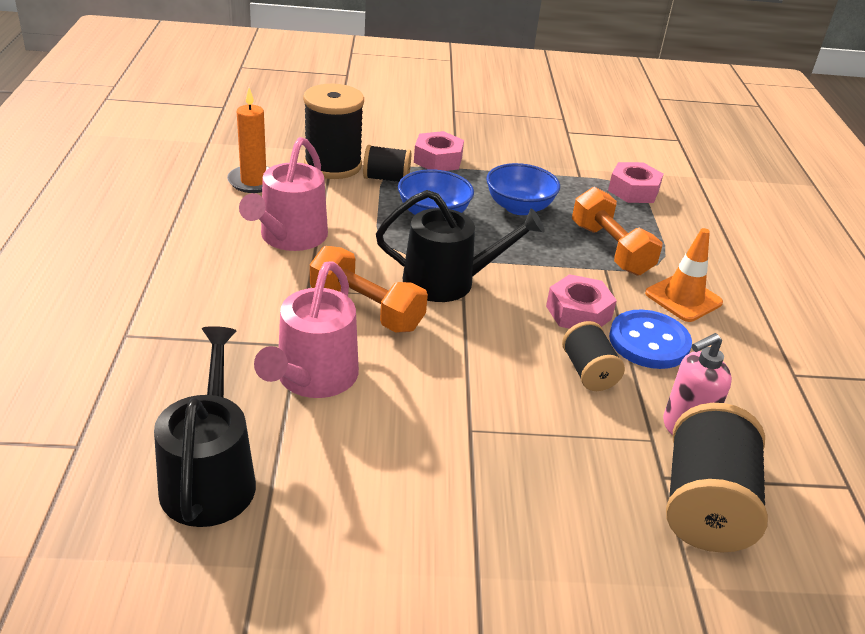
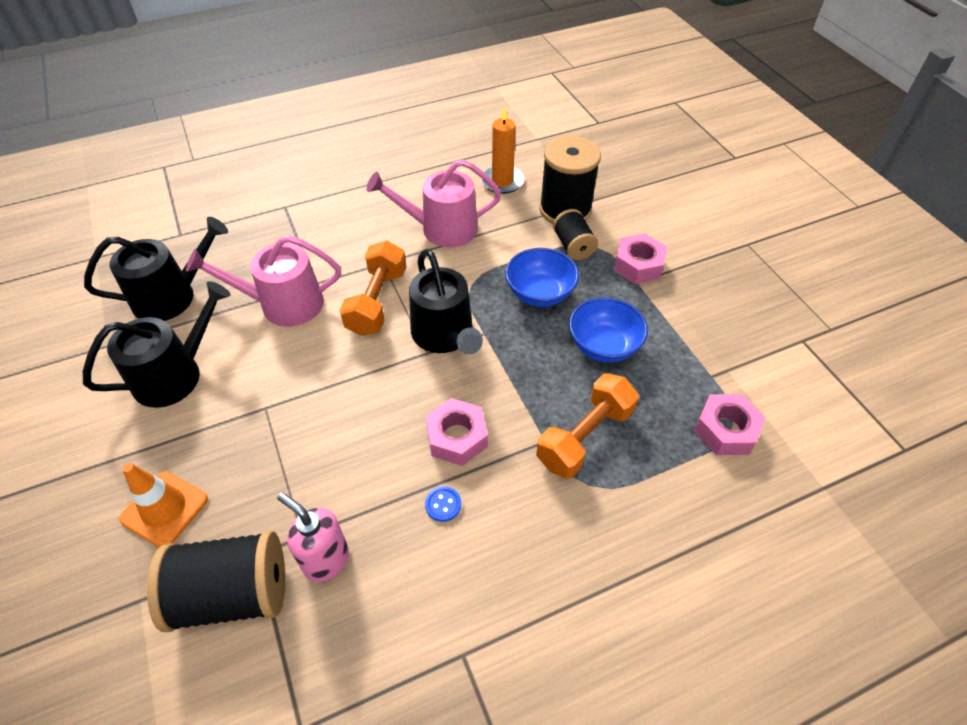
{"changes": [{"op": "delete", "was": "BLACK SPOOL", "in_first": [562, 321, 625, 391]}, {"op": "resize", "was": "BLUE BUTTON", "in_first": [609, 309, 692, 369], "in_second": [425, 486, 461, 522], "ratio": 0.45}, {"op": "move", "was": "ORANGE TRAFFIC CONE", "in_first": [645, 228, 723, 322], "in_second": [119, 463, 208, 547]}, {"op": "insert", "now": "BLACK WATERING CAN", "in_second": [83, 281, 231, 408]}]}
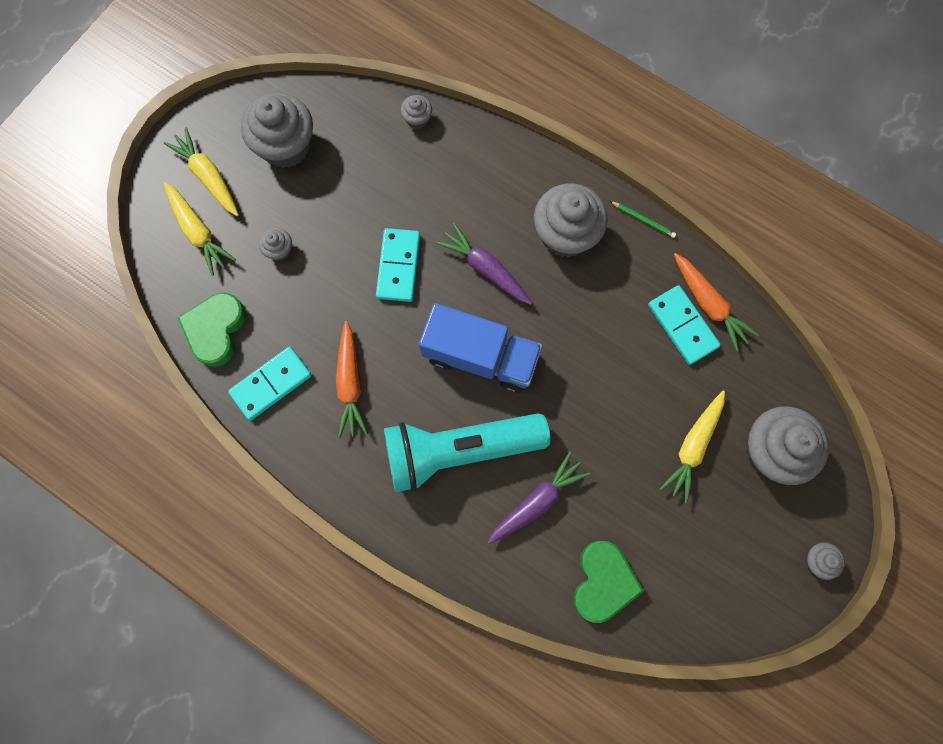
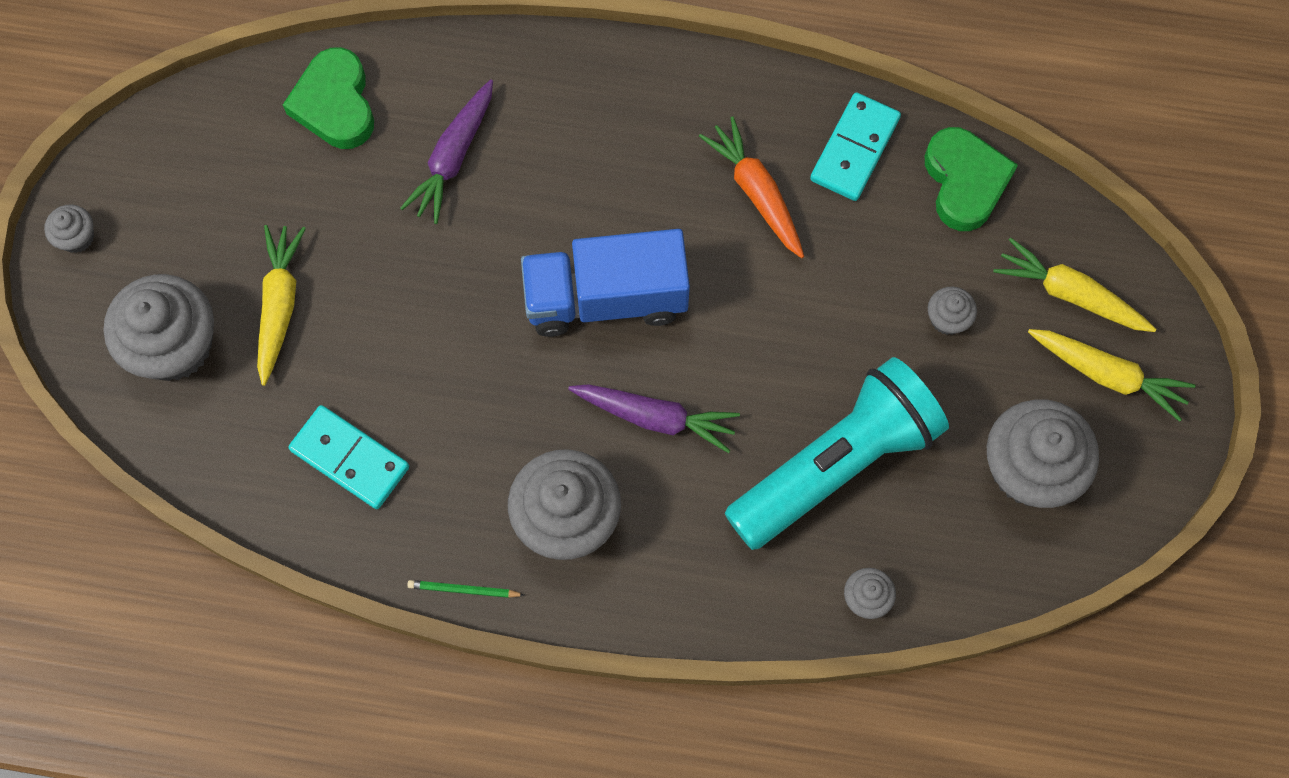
{"changes": [{"op": "delete", "was": "TURQUOISE DOMINO", "in_first": [376, 228, 420, 302]}, {"op": "move", "was": "TURQUOISE FLASHLIGHT", "in_first": [384, 413, 550, 492], "in_second": [725, 357, 949, 550]}, {"op": "delete", "was": "ORANGE CARROT", "in_first": [674, 253, 759, 351]}]}
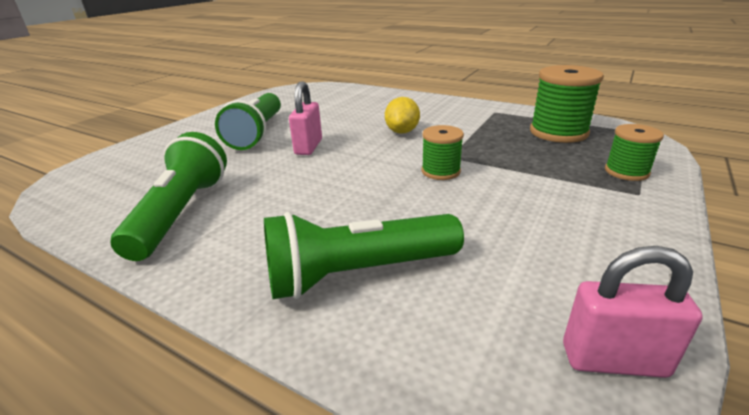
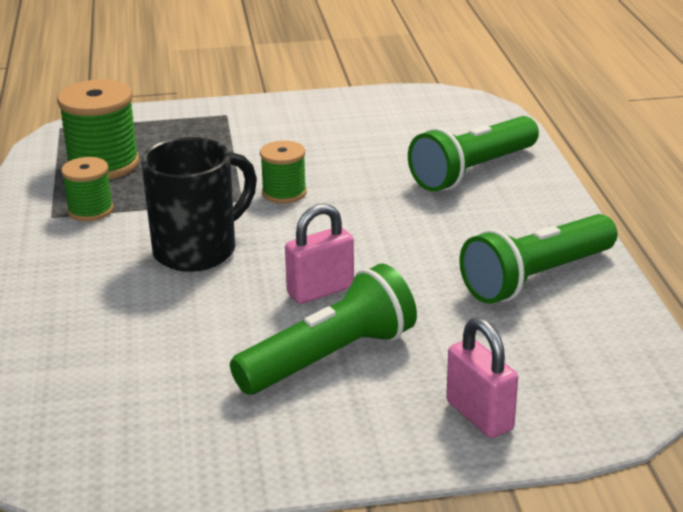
{"changes": [{"op": "rotate", "was": "GREEN FLASHLIGHT", "in_first": [264, 212, 464, 299], "in_second": [408, 116, 539, 192], "clockwise": 105}, {"op": "replace", "was": "YELLOW LEMON", "now": "BLACK MUG", "in_first": [385, 97, 420, 134], "in_second": [141, 137, 257, 272]}, {"op": "move", "was": "PINK PADLOCK", "in_first": [563, 246, 703, 378], "in_second": [446, 317, 518, 438]}, {"op": "move", "was": "GREEN SPOOL", "in_first": [605, 124, 664, 181], "in_second": [61, 157, 114, 221]}]}
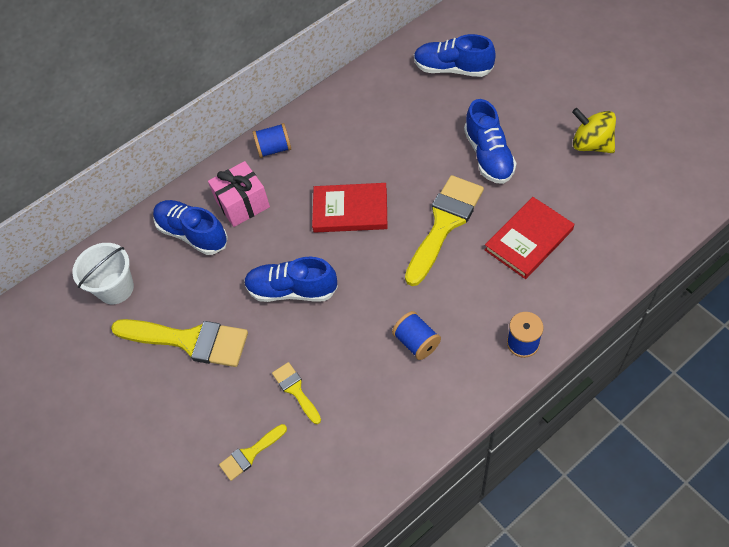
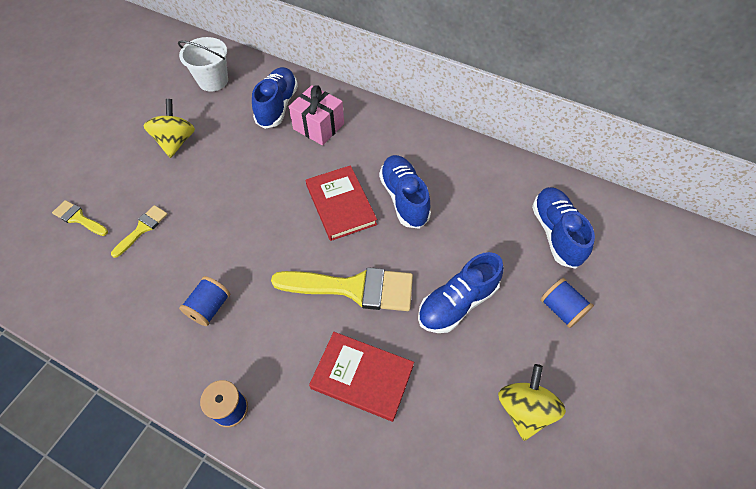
{"changes": [{"op": "replace", "was": "YELLOW BRUSH", "now": "YELLOW SPINNING TOP", "in_first": [111, 319, 248, 367], "in_second": [144, 99, 195, 158]}, {"op": "move", "was": "BLUE SHOE", "in_first": [244, 257, 338, 302], "in_second": [379, 155, 431, 229]}, {"op": "move", "was": "BLUE SPOOL", "in_first": [253, 123, 291, 158], "in_second": [540, 278, 594, 328]}]}
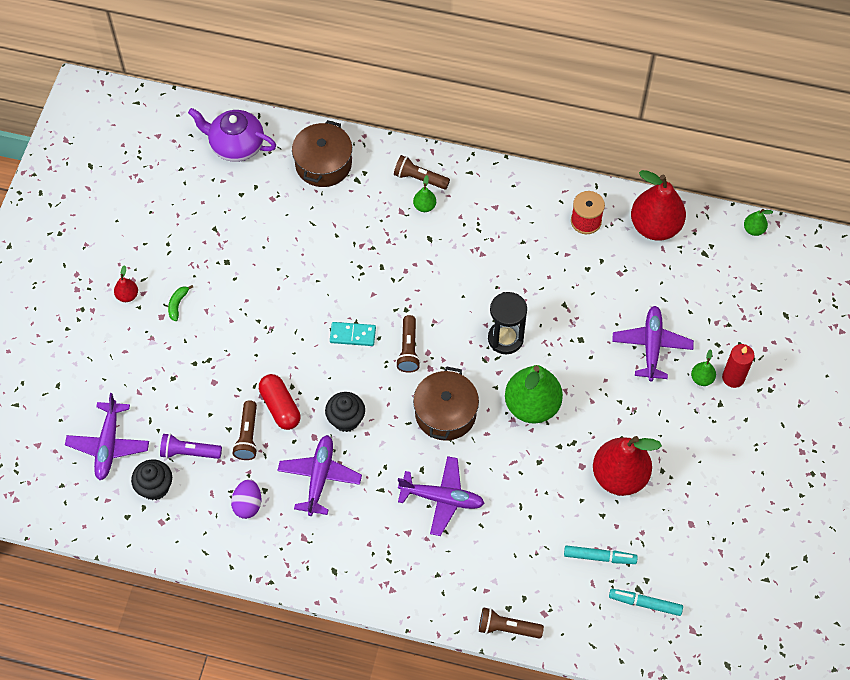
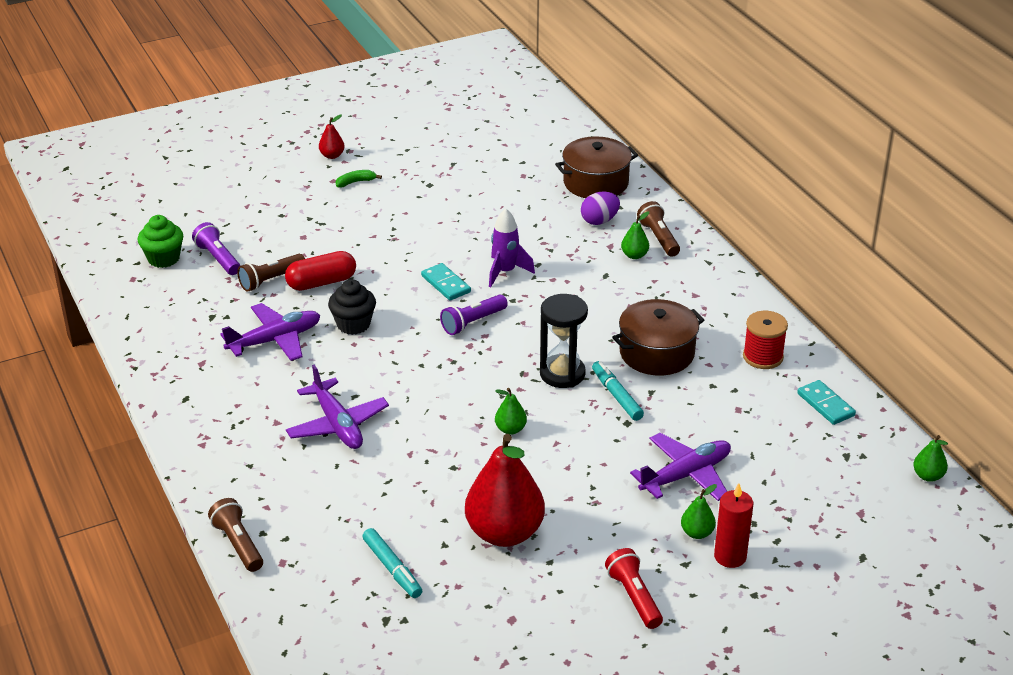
{"changes": [{"op": "delete", "was": "PURPLE PLANE", "in_first": [65, 393, 149, 480]}, {"op": "recolor", "was": "BLACK CUPCAKE", "now": "GREEN CUPCAKE", "in_first": [131, 459, 172, 500], "in_second": [138, 215, 183, 268]}, {"op": "delete", "was": "PURPLE TEAPOT", "in_first": [188, 108, 276, 162]}, {"op": "move", "was": "PURPLE EGG", "in_first": [231, 479, 261, 519], "in_second": [581, 192, 620, 225]}, {"op": "rotate", "was": "RED CAPSULE", "in_first": [259, 374, 301, 430], "in_second": [285, 251, 356, 291], "clockwise": 45}, {"op": "recolor", "was": "BROWN FLASHLIGHT", "now": "PURPLE FLASHLIGHT", "in_first": [396, 315, 421, 373], "in_second": [440, 295, 508, 335]}, {"op": "move", "was": "BROWN POT", "in_first": [413, 366, 479, 441], "in_second": [612, 299, 704, 375]}, {"op": "resize", "was": "GREEN PEAR", "in_first": [505, 365, 563, 424], "in_second": [495, 388, 527, 435], "ratio": 0.43}, {"op": "move", "was": "TURQUOISE MARKER", "in_first": [609, 589, 683, 616], "in_second": [592, 361, 644, 421]}, {"op": "replace", "was": "RED PEAR", "now": "TURQUOISE DOMINO", "in_first": [631, 170, 686, 241], "in_second": [797, 380, 856, 425]}, {"op": "insert", "now": "PURPLE ROCKET", "in_second": [489, 208, 535, 287]}, {"op": "insert", "now": "RED FLASHLIGHT", "in_second": [605, 548, 663, 629]}]}
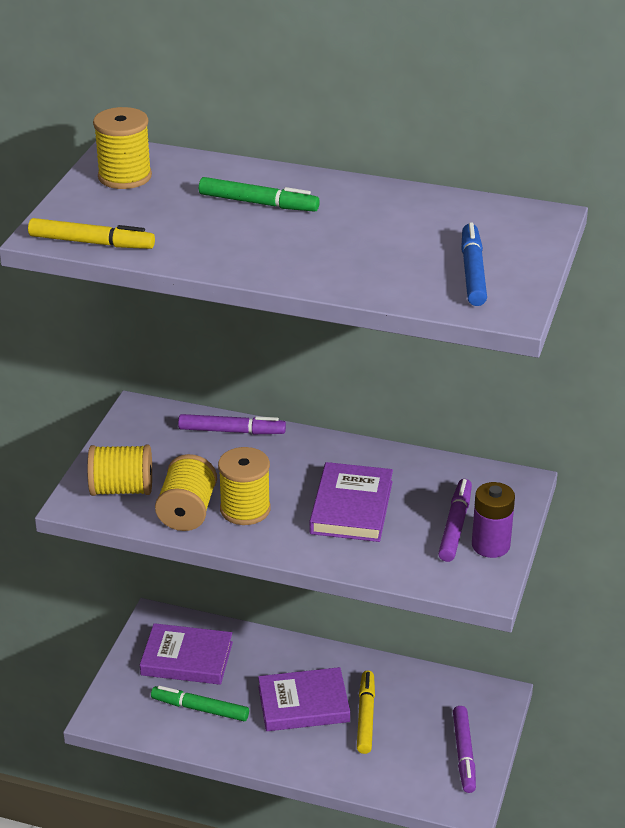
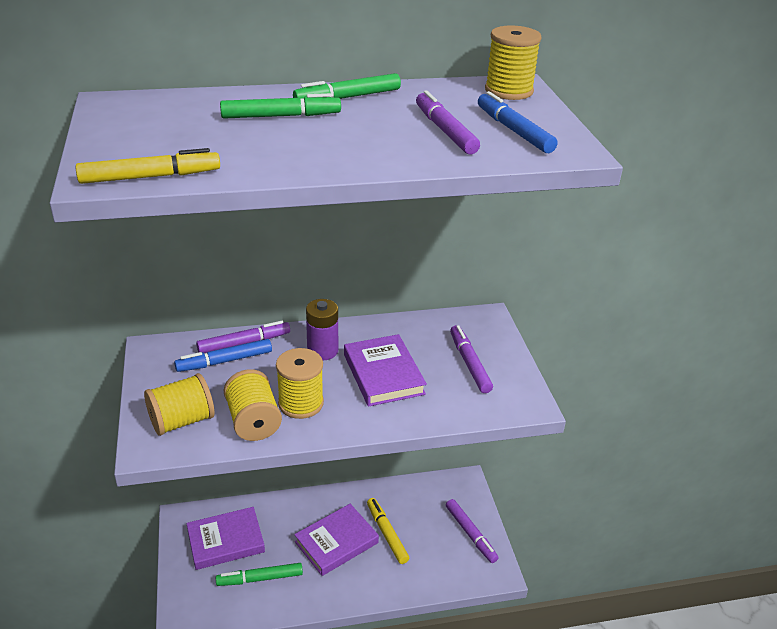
{"changes": [{"op": "move", "was": "YELLOW SPOOL", "in_first": [93, 107, 152, 189], "in_second": [485, 25, 542, 100]}, {"op": "move", "was": "PURPLE BATTERY", "in_first": [472, 482, 515, 558], "in_second": [306, 299, 338, 361]}, {"op": "insert", "now": "BLUE MARKER", "in_second": [174, 339, 272, 372]}, {"op": "insert", "now": "GREEN MARKER", "in_second": [293, 73, 401, 99]}, {"op": "insert", "now": "PURPLE MARKER", "in_second": [416, 90, 480, 155]}]}
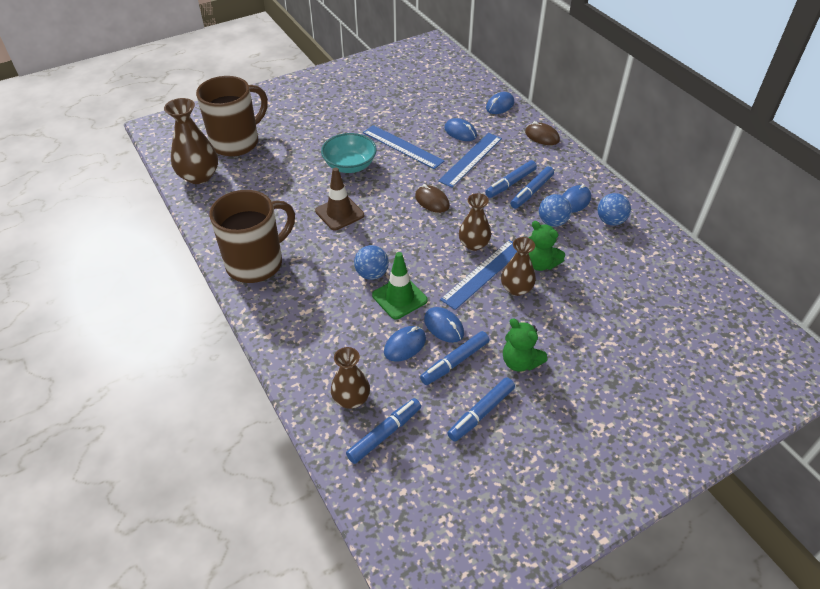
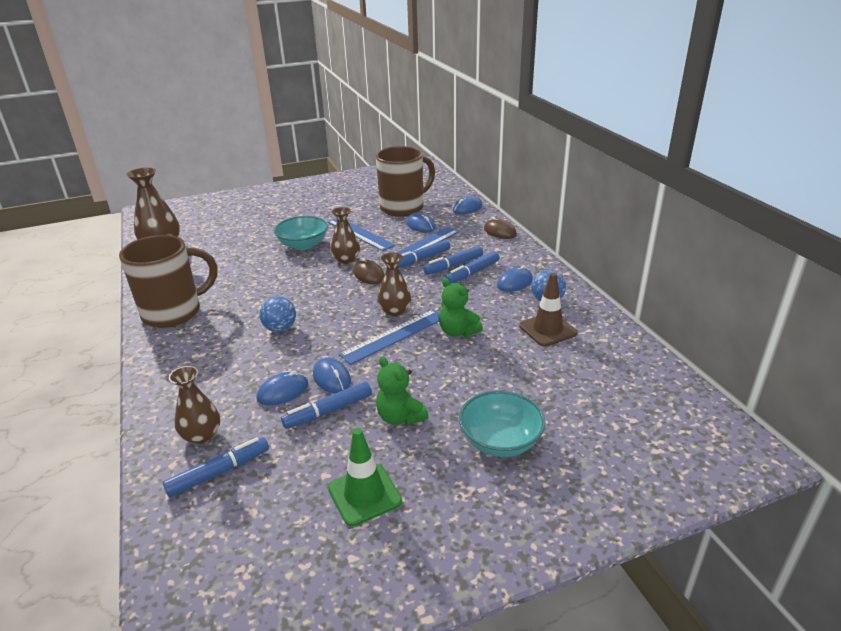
{"changes": [{"op": "move", "was": "BROWN MUG", "in_first": [196, 76, 268, 157], "in_second": [376, 146, 435, 217]}, {"op": "move", "was": "BROWN TRAFFIC CONE", "in_first": [315, 167, 364, 231], "in_second": [519, 273, 578, 347]}, {"op": "move", "was": "GREEN TRAFFIC CONE", "in_first": [372, 252, 427, 319], "in_second": [328, 428, 402, 526]}, {"op": "move", "was": "BLUE MARKER", "in_first": [447, 377, 515, 442], "in_second": [398, 240, 450, 268]}, {"op": "move", "was": "BROWN VASE", "in_first": [501, 237, 536, 296], "in_second": [330, 207, 360, 264]}, {"op": "delete", "was": "BLUE BALL", "in_first": [539, 194, 572, 227]}, {"op": "insert", "now": "TURQUOISE BOWL", "in_second": [459, 391, 545, 457]}]}
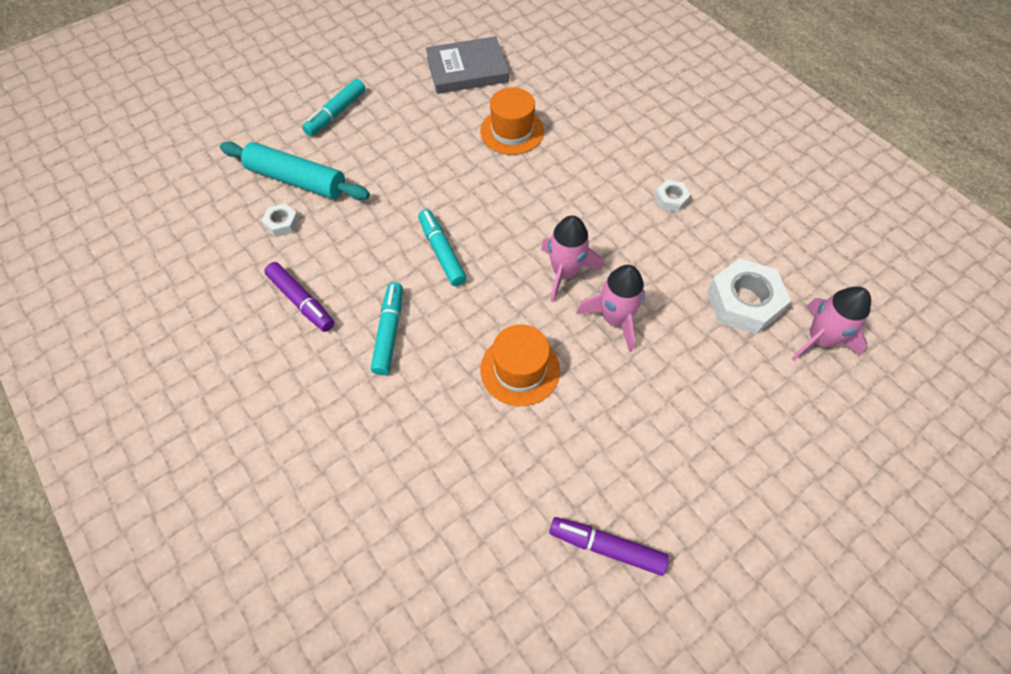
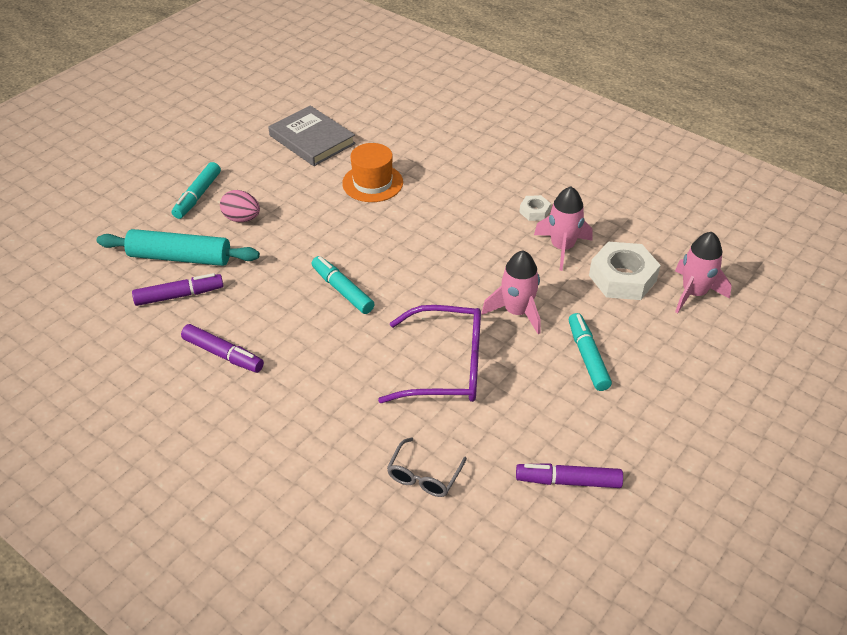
{"changes": [{"op": "replace", "was": "WHITE NUT", "now": "PURPLE MARKER", "in_first": [261, 203, 299, 237], "in_second": [132, 273, 224, 306]}, {"op": "move", "was": "TURQUOISE MARKER", "in_first": [371, 282, 403, 375], "in_second": [569, 313, 612, 391]}, {"op": "rotate", "was": "GREY BOOK", "in_first": [426, 36, 509, 94], "in_second": [268, 105, 356, 166], "clockwise": 75}, {"op": "replace", "was": "ORANGE HAT", "now": "PURPLE GLASSES", "in_first": [480, 325, 560, 406], "in_second": [378, 305, 481, 403]}, {"op": "move", "was": "PINK ROCKET", "in_first": [541, 215, 602, 302], "in_second": [534, 187, 593, 271]}, {"op": "insert", "now": "PINK EGG", "in_second": [220, 190, 260, 222]}, {"op": "insert", "now": "GREY GLASSES", "in_second": [387, 437, 467, 497]}]}
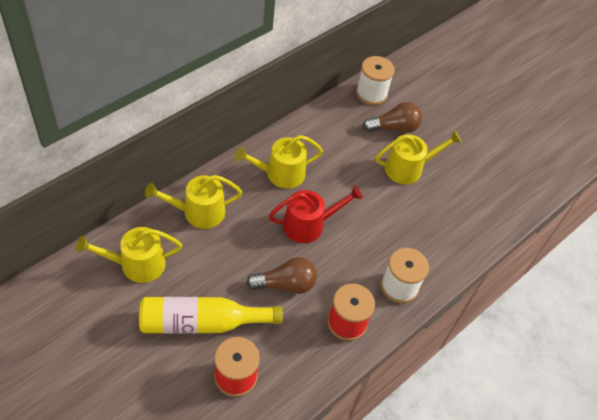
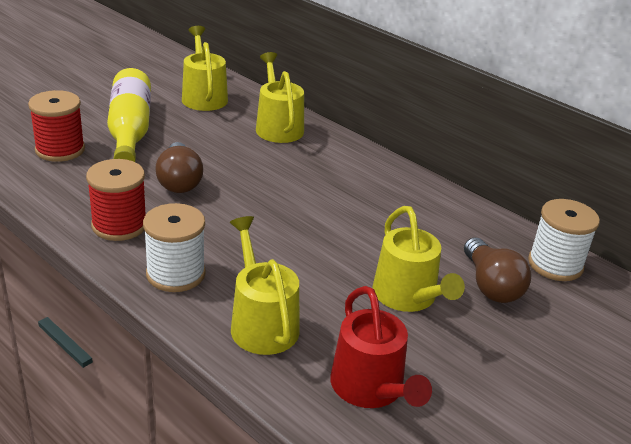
{"changes": [{"op": "move", "was": "YELLOW WATERING CAN", "in_first": [235, 135, 323, 189], "in_second": [230, 216, 300, 355]}, {"op": "move", "was": "RED WATERING CAN", "in_first": [269, 186, 363, 243], "in_second": [330, 286, 432, 408]}]}
